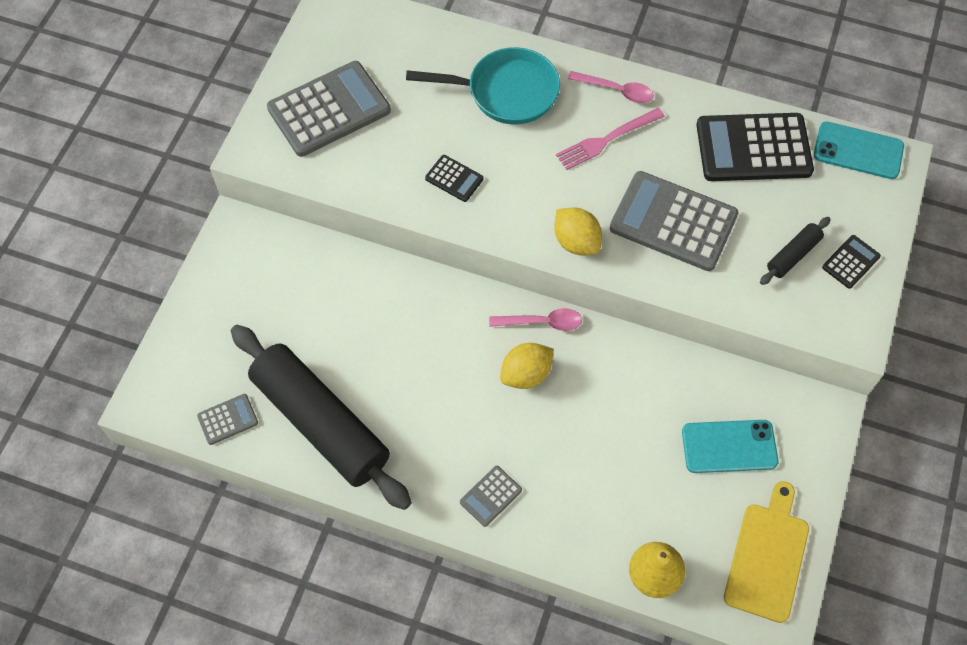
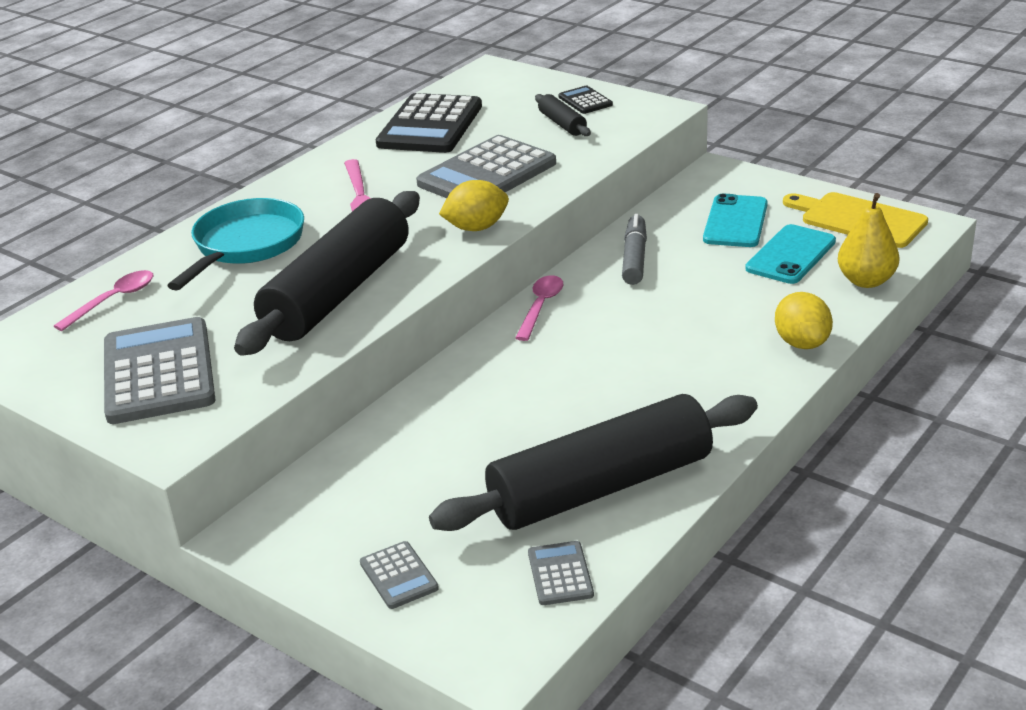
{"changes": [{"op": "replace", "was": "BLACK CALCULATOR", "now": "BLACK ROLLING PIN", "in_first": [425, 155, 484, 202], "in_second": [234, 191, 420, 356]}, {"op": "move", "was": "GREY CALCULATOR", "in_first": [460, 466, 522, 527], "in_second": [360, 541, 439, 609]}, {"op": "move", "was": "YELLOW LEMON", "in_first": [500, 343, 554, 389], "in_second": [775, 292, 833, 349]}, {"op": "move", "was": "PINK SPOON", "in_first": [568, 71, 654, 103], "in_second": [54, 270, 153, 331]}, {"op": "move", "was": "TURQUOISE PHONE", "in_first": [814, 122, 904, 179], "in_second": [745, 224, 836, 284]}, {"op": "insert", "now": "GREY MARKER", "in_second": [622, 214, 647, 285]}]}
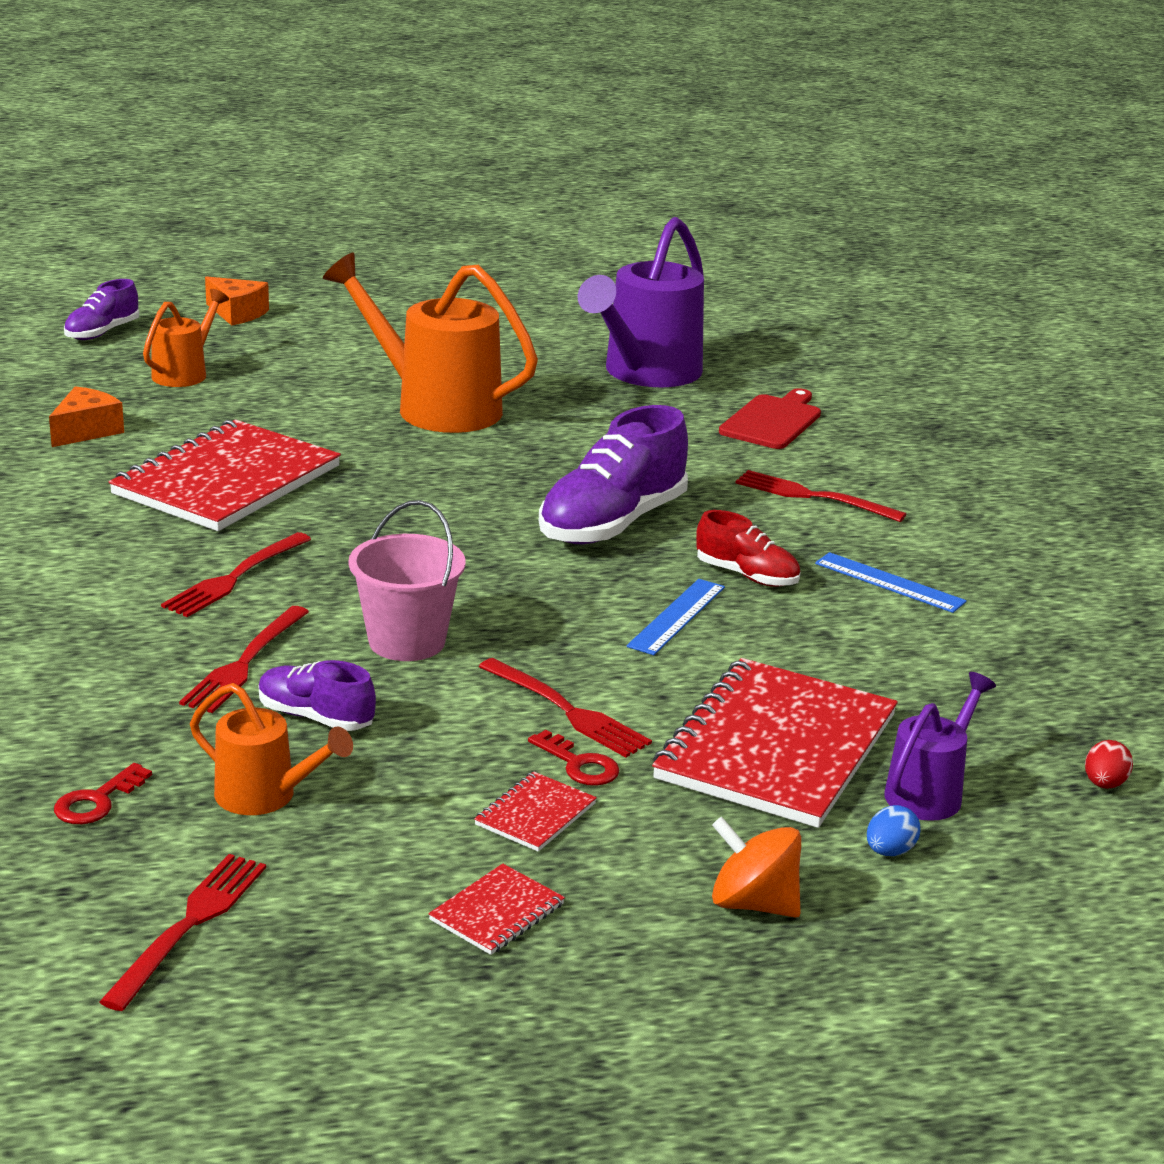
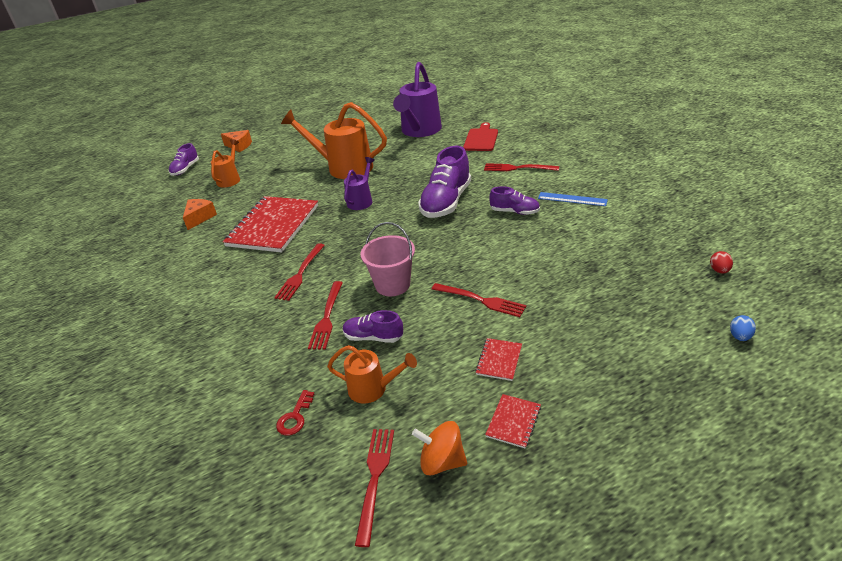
{"changes": [{"op": "delete", "was": "RED KEY", "in_first": [528, 730, 619, 786]}, {"op": "delete", "was": "BLUE RULER", "in_first": [627, 579, 725, 655]}, {"op": "delete", "was": "RED NOTEBOOK", "in_first": [652, 658, 898, 828]}, {"op": "recolor", "was": "RED SHOE", "now": "PURPLE SHOE", "in_first": [696, 510, 801, 587], "in_second": [489, 186, 540, 215]}, {"op": "move", "was": "ORANGE SPINNING TOP", "in_first": [712, 817, 801, 918], "in_second": [412, 421, 467, 475]}, {"op": "move", "was": "BLUE EGG", "in_first": [867, 805, 920, 856], "in_second": [730, 315, 756, 341]}, {"op": "move", "was": "PURPLE WATERING CAN", "in_first": [884, 672, 996, 821], "in_second": [344, 157, 375, 210]}]}
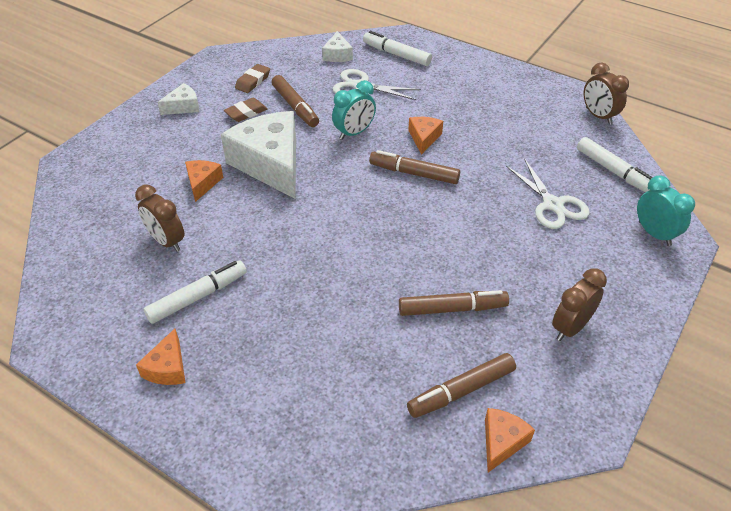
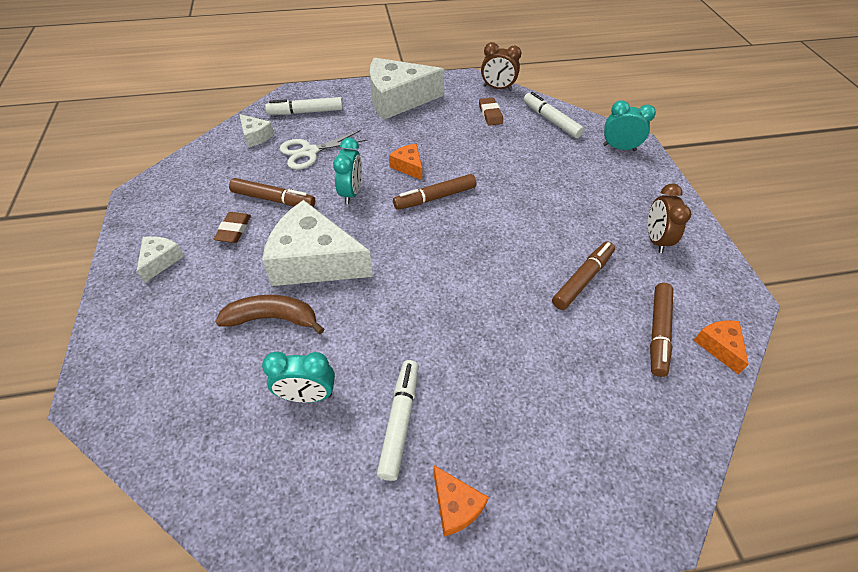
{"changes": [{"op": "recolor", "was": "BROWN CLOCK", "now": "TURQUOISE CLOCK", "in_first": [135, 184, 184, 252], "in_second": [262, 351, 335, 403]}, {"op": "replace", "was": "ORANGE CHEESE", "now": "BROWN BANANA", "in_first": [185, 160, 223, 202], "in_second": [215, 295, 324, 334]}, {"op": "move", "was": "BROWN ERASER", "in_first": [235, 64, 270, 93], "in_second": [479, 97, 503, 126]}, {"op": "delete", "was": "WHITE SCISSORS", "in_first": [506, 159, 590, 229]}, {"op": "rotate", "was": "WHITE MARKER", "in_first": [577, 137, 653, 192], "in_second": [524, 92, 584, 138], "clockwise": -135}, {"op": "insert", "now": "WHITE CHEESE", "in_second": [370, 58, 444, 120]}]}
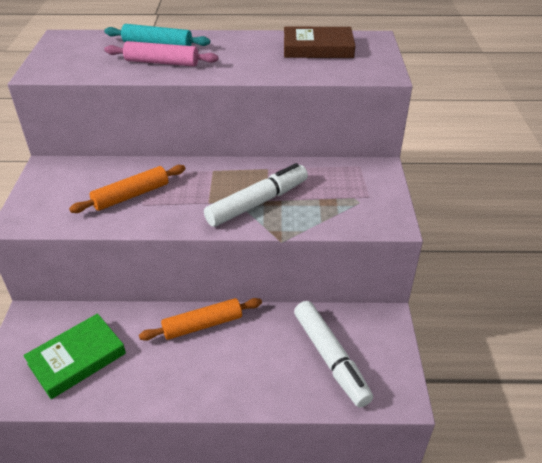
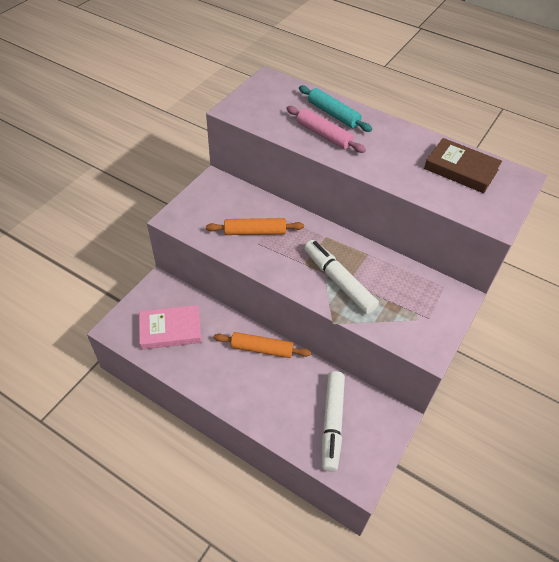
{"changes": [{"op": "recolor", "was": "GREEN BOOK", "now": "PINK BOOK", "in_first": [23, 313, 126, 399], "in_second": [139, 305, 202, 350]}, {"op": "rotate", "was": "WHITE MARKER", "in_first": [204, 163, 308, 227], "in_second": [304, 240, 379, 314], "clockwise": -120}]}
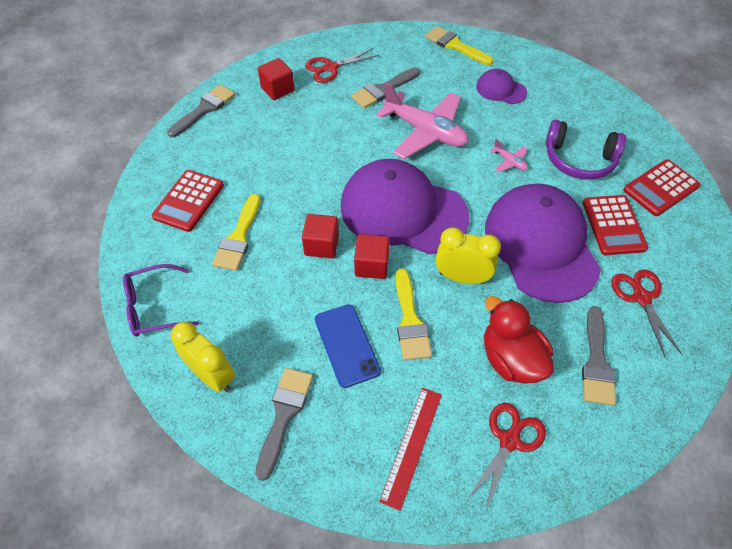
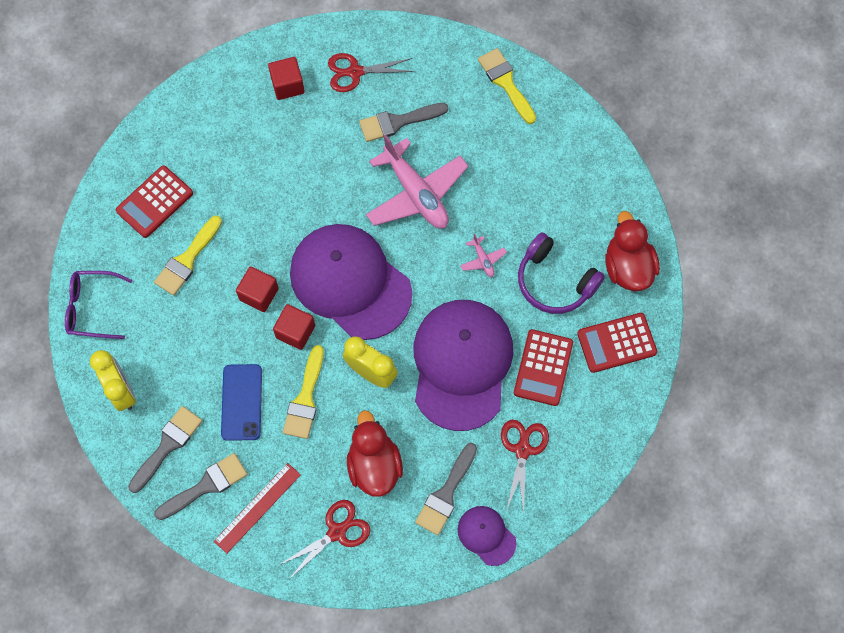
{"changes": [{"op": "move", "was": "GREY BRUSH", "in_first": [167, 84, 235, 137], "in_second": [154, 453, 248, 520]}, {"op": "move", "was": "PURPLE CAP", "in_first": [476, 69, 527, 104], "in_second": [458, 506, 516, 566]}, {"op": "insert", "now": "RED DUCK", "in_second": [606, 211, 660, 291]}]}
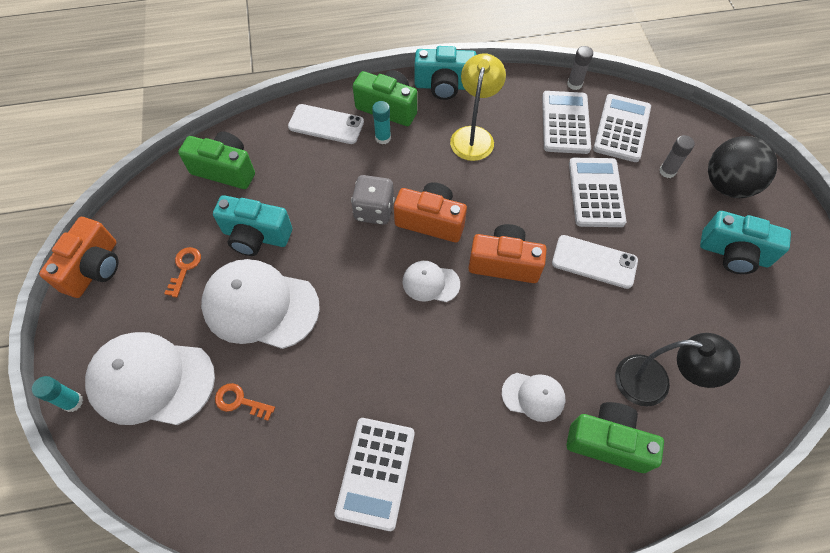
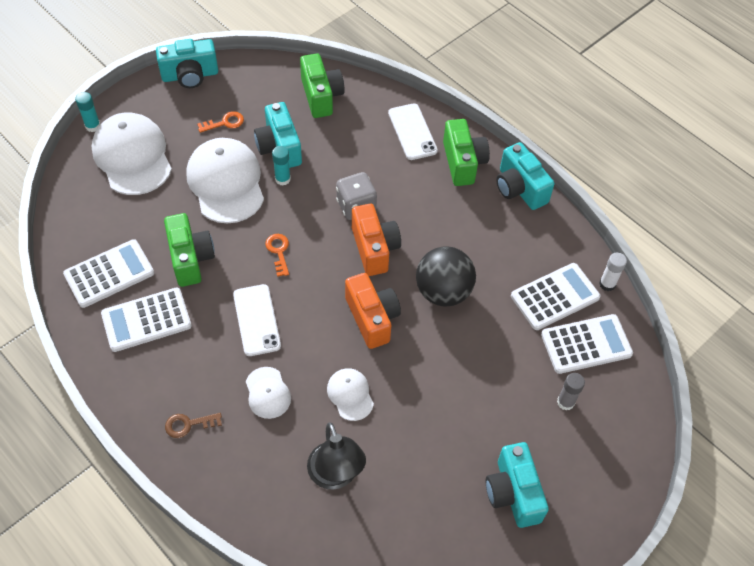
{"changes": [{"op": "recolor", "was": "ORANGE CAMERA", "now": "TURQUOISE CAMERA", "in_first": [39, 217, 118, 298], "in_second": [156, 39, 218, 88]}, {"op": "move", "was": "ORANGE KEY", "in_first": [215, 383, 275, 421], "in_second": [265, 234, 289, 277]}, {"op": "move", "was": "TURQUOISE GLUE STICK", "in_first": [372, 101, 391, 144], "in_second": [272, 146, 291, 186]}, {"op": "move", "was": "WHITE CAP", "in_first": [402, 261, 460, 302], "in_second": [327, 368, 374, 421]}, {"op": "delete", "was": "YELLOW LAMP", "in_first": [450, 53, 506, 161]}, {"op": "move", "was": "WHITE PHONE", "in_first": [552, 235, 638, 289], "in_second": [233, 284, 281, 356]}, {"op": "move", "was": "GREEN CAMERA", "in_first": [566, 402, 664, 473], "in_second": [164, 213, 215, 287]}, {"op": "recolor", "was": "GREY GLUE STICK", "now": "WHITE GLUE STICK", "in_first": [567, 46, 593, 90], "in_second": [599, 253, 627, 291]}, {"op": "move", "was": "WHITE CALCULATOR", "in_first": [569, 158, 626, 227], "in_second": [63, 239, 154, 308]}, {"op": "move", "was": "BLACK BALL", "in_first": [708, 136, 778, 198], "in_second": [416, 246, 476, 306]}, {"op": "insert", "now": "BROWN KEY", "in_second": [165, 413, 222, 438]}]}
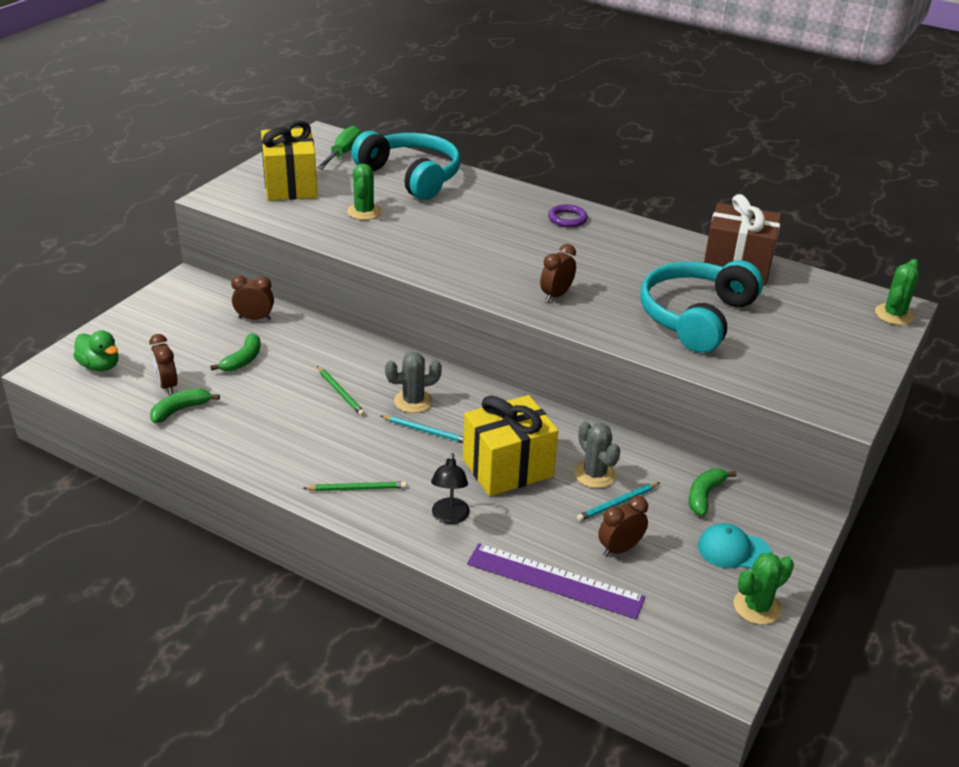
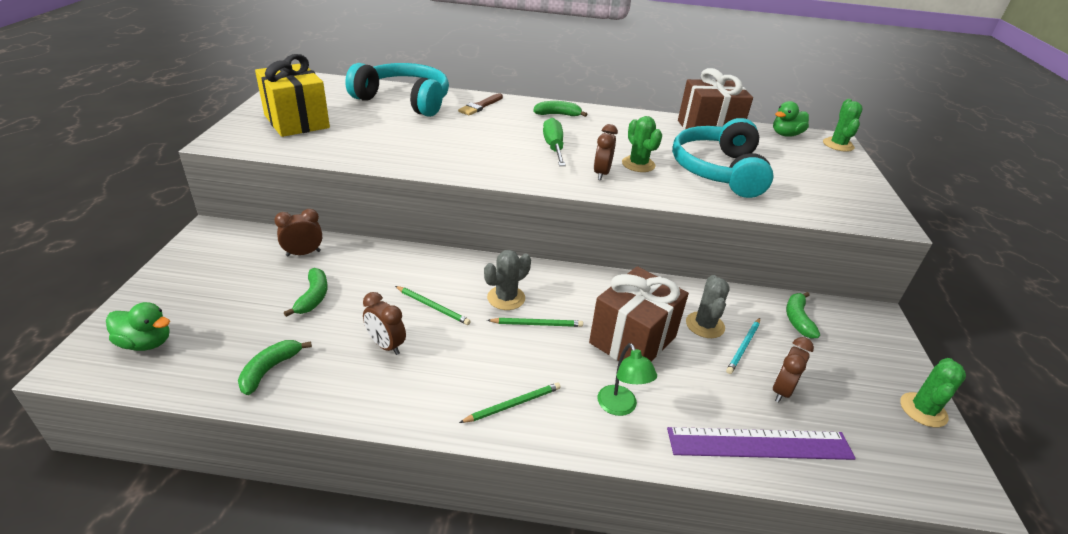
{"changes": [{"op": "move", "was": "BROWN CLOCK", "in_first": [149, 334, 178, 395], "in_second": [363, 292, 406, 355]}, {"op": "move", "was": "GREEN SCREWDRIVER", "in_first": [317, 126, 361, 169], "in_second": [543, 118, 566, 166]}, {"op": "move", "was": "GREEN CACTUS", "in_first": [347, 164, 382, 220], "in_second": [622, 116, 662, 172]}, {"op": "recolor", "was": "TURQUOISE PENCIL", "now": "GREEN PENCIL", "in_first": [381, 415, 463, 443], "in_second": [487, 318, 583, 327]}, {"op": "recolor", "was": "BLACK LAMP", "now": "GREEN LAMP", "in_first": [431, 453, 470, 524], "in_second": [598, 343, 657, 416]}, {"op": "recolor", "was": "YELLOW GIFT", "now": "BROWN GIFT", "in_first": [463, 395, 558, 496], "in_second": [589, 266, 689, 362]}, {"op": "replace", "was": "PURPLE RING", "now": "GREEN BANANA", "in_first": [548, 204, 588, 227], "in_second": [533, 101, 587, 117]}, {"op": "rotate", "was": "GREY CACTUS", "in_first": [574, 422, 620, 488], "in_second": [686, 275, 730, 338], "clockwise": 60}, {"op": "delete", "was": "TURQUOISE CAP", "in_first": [698, 523, 772, 569]}, {"op": "insert", "now": "BROWN BRUSH", "in_second": [458, 93, 503, 115]}, {"op": "insert", "now": "GREEN DUCK", "in_second": [773, 101, 809, 137]}]}
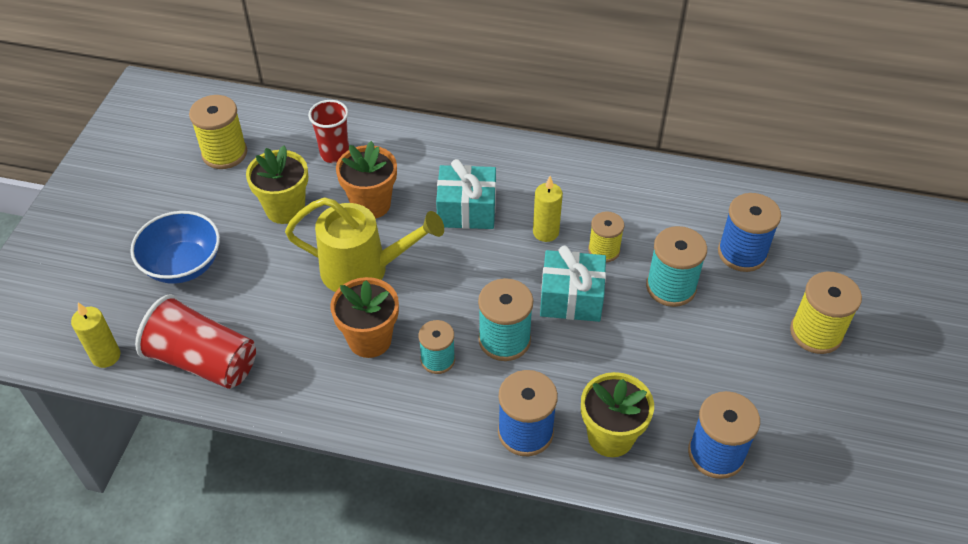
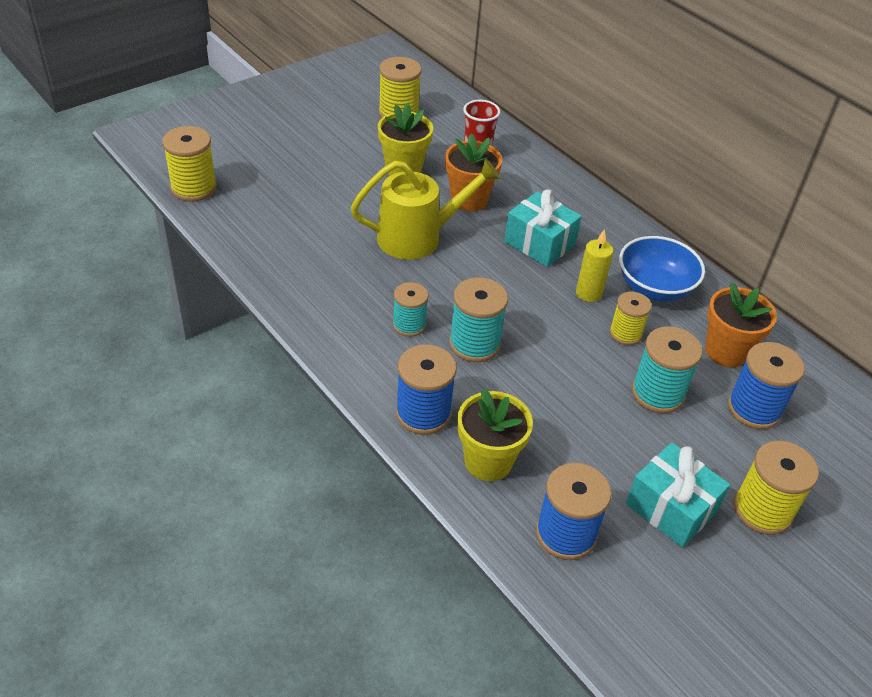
{"changes": [{"op": "replace", "was": "YELLOW CANDLE", "now": "YELLOW SPOOL", "in_first": [71, 303, 121, 368], "in_second": [162, 126, 217, 202]}, {"op": "move", "was": "BLUE BOWL", "in_first": [130, 211, 220, 284], "in_second": [619, 236, 705, 302]}, {"op": "delete", "was": "RED CUP", "in_first": [135, 295, 256, 389]}, {"op": "rotate", "was": "YELLOW WATERING CAN", "in_first": [285, 197, 444, 292], "in_second": [351, 158, 501, 260], "clockwise": -60}, {"op": "move", "was": "ORANGE FLOWER POT", "in_first": [330, 277, 399, 358], "in_second": [705, 282, 777, 367]}, {"op": "move", "was": "TURQUOISE GIFT", "in_first": [540, 246, 606, 322], "in_second": [626, 443, 730, 548]}]}
